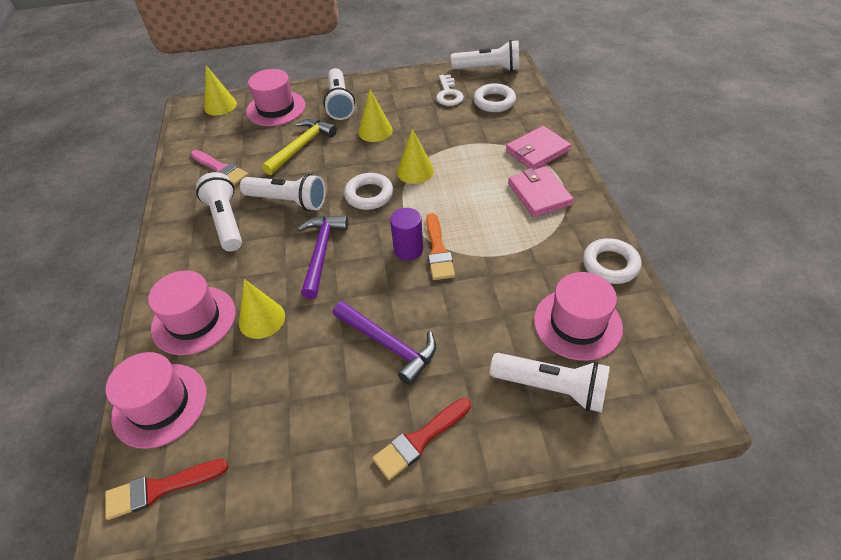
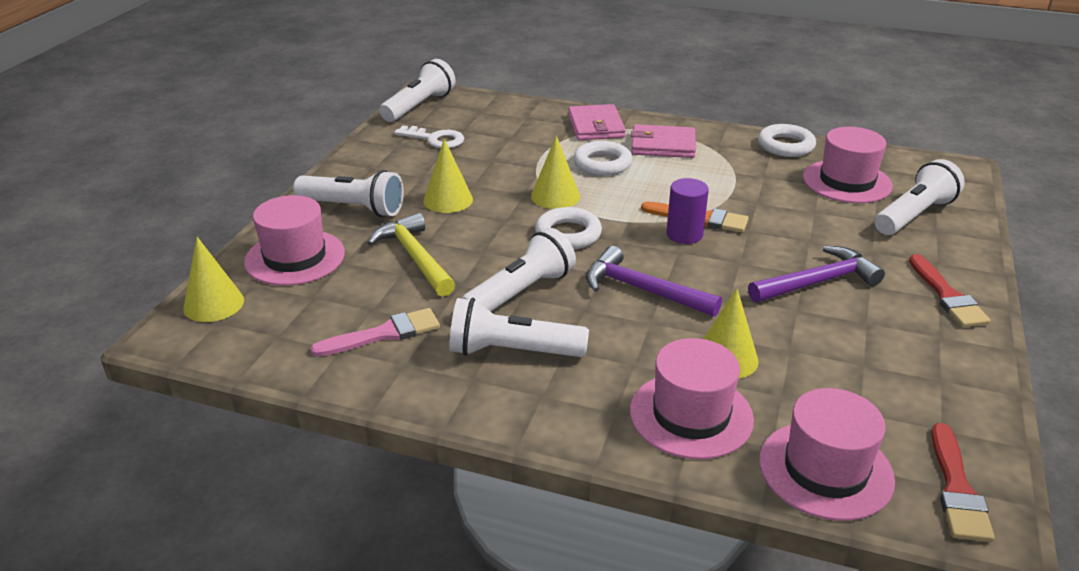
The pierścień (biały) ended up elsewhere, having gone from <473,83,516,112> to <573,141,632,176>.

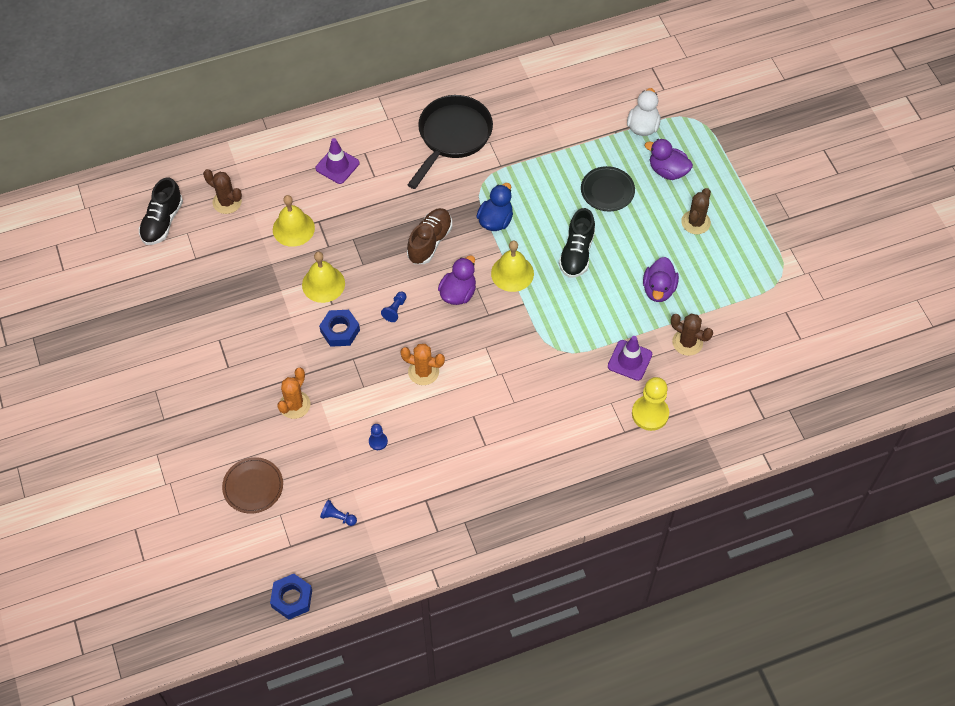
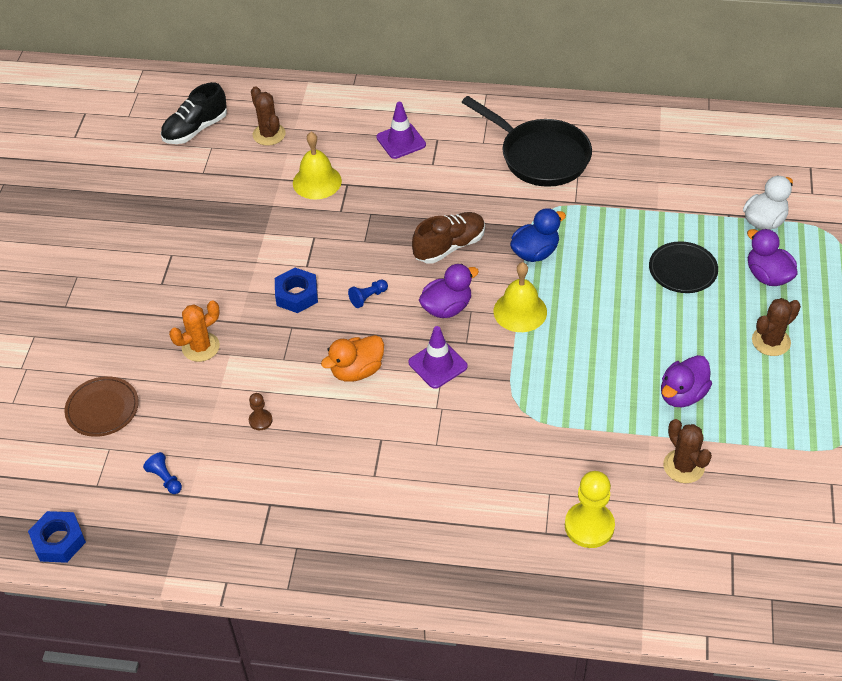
The second view lost the dzwonek (żółty) at <302,251,345,303>.
The second view lost the but (czarny) at <559,208,595,278>.
The pachołek (fioletowy) ended up elsewhere, having gone from <608,336,652,381> to <409,326,468,389>.
Where the kaktus (pomarańczowy) stood at <400,344,445,385>, the kaczka (pomarańczowy) came to stand at <321,335,384,382>.
What was the pionek (niebieski) at <369,424,388,450> turned into the pionek (brązowy) at <249,393,272,430>.
The patelnia (czarny) at <408,95,493,189> ended up facing another way, 75 degrees clockwise from before.

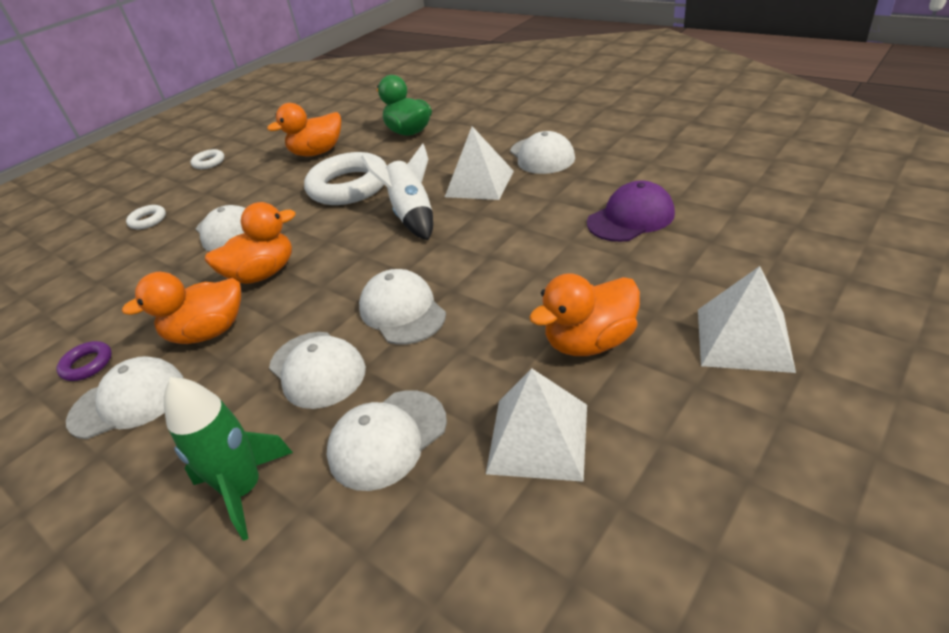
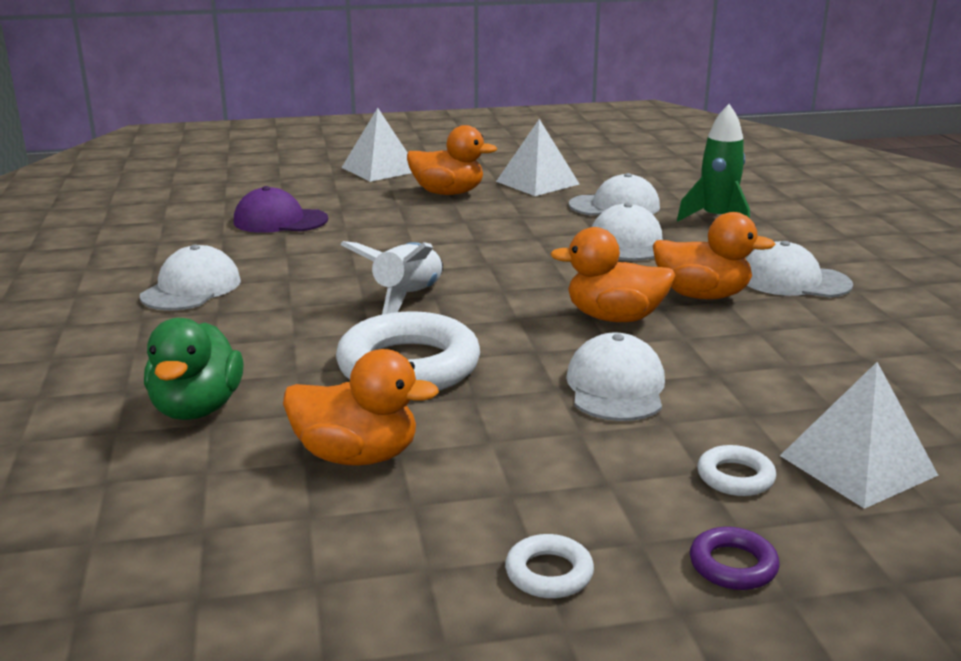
The second view lost the czapka (biały) at <359,269,446,345>.
The pierścień (fioletowy) ended up elsewhere, having gone from <56,341,112,381> to <690,527,779,590>.
The piramida (biały) ended up elsewhere, having gone from <445,126,514,200> to <780,362,939,509>.

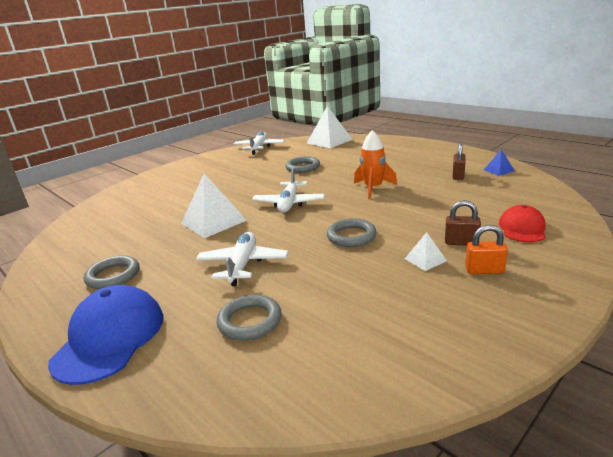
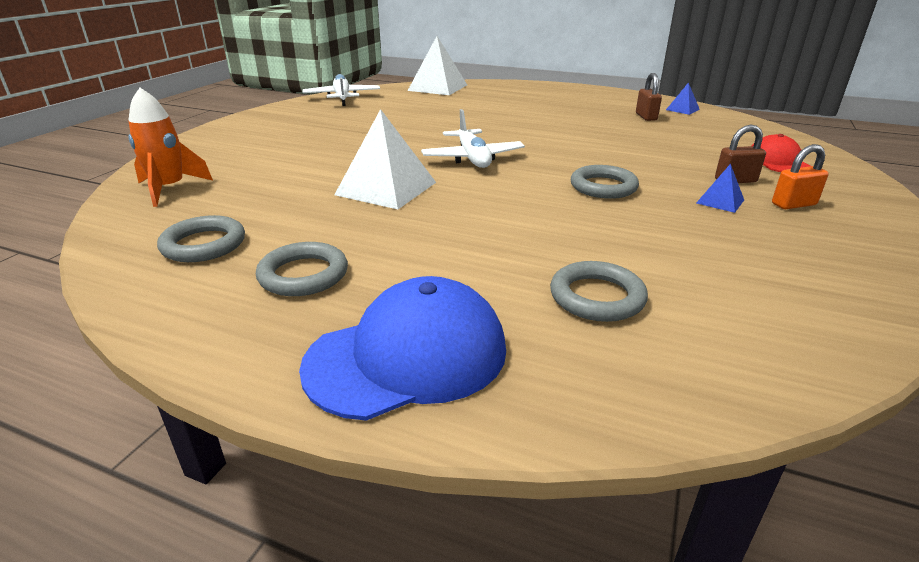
The second view lost the samolot (biały) at <196,232,288,286>.
The pierścień (szary) ended up elsewhere, having gone from <286,156,320,173> to <157,215,245,262>.
The rakieta (pomarańczowy) ended up elsewhere, having gone from <354,130,397,199> to <128,88,213,207>.
What was the piramida (biały) at <405,232,447,271> turned into the piramida (niebieski) at <696,164,744,213>.
The czapka (niebieski) at <48,285,164,385> ended up facing another way, 75 degrees clockwise from before.

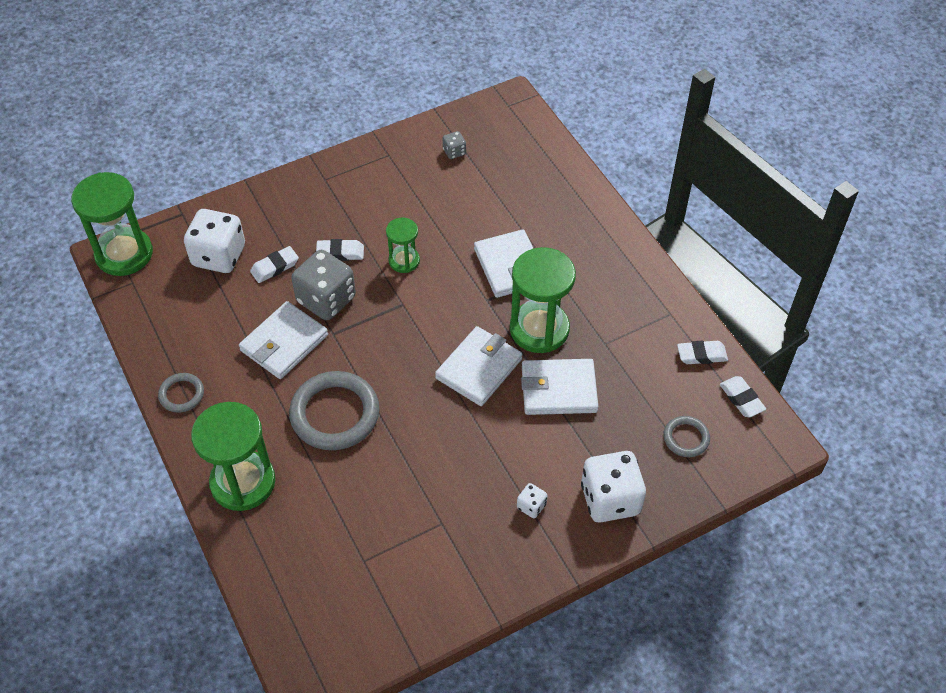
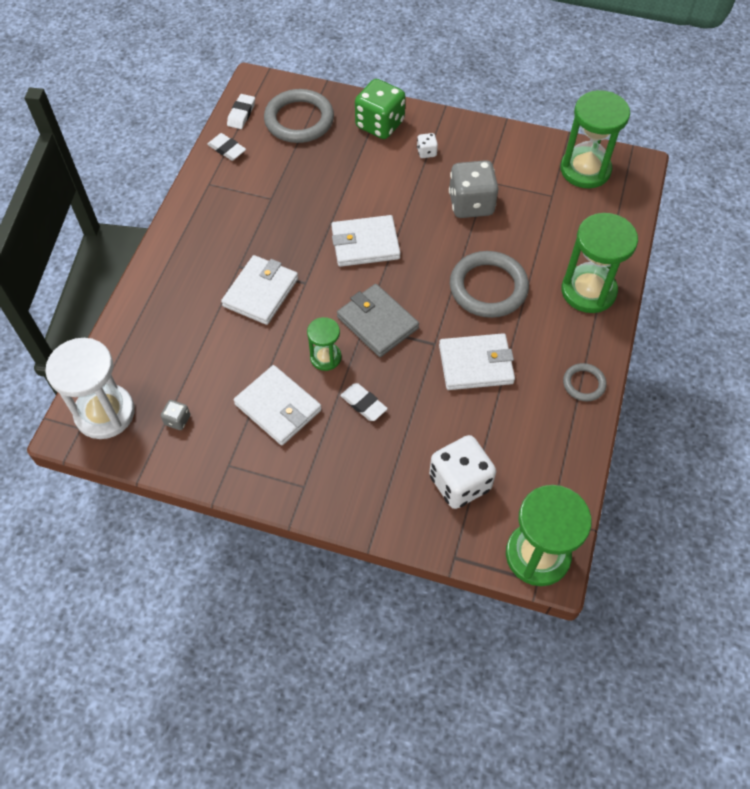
The second view lost the gumka do mazania (biały) at <250,246,299,283>.
The second view gained the klepsydra (biały) at <45,338,135,439>.
The second view gained the portfel (szary) at <337,284,419,357>.
The kostka do gry (szary) ended up elsewhere, having gone from <291,250,356,320> to <449,160,499,218>.
The klepsydra (zielony) ended up elsewhere, having gone from <510,247,576,353> to <560,90,630,188>.
The portfel (biały) ended up elsewhere, having gone from <521,359,598,415> to <234,365,322,445>.
What was the kostka do gry (biały) at <581,451,646,523> turned into the kostka do gry (zielony) at <355,79,406,139>.
The size of the pierścień (szary) at <663,416,710,457> changed by a factor of 1.95.

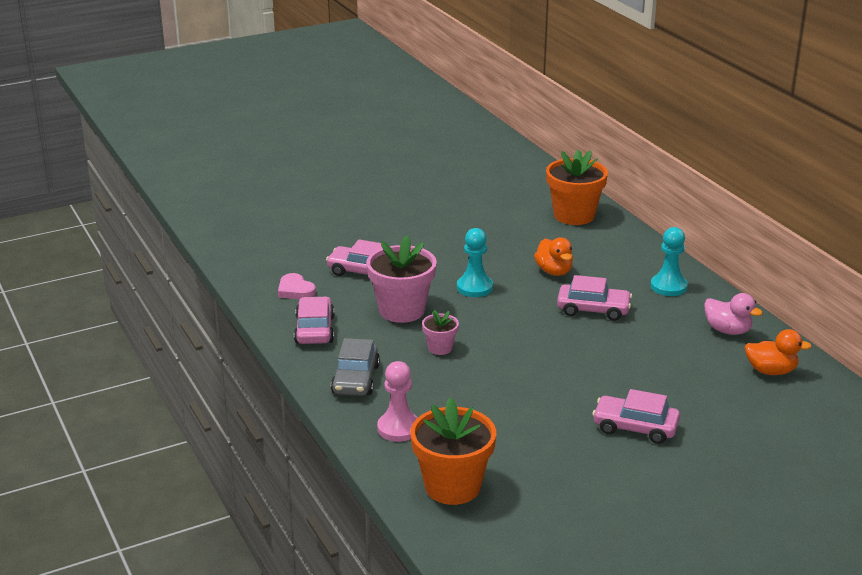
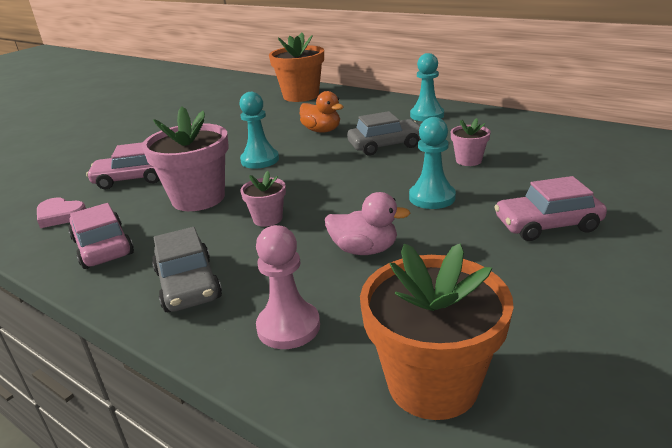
The second view lost the kaczka (pomarańczowy) at <745,329,812,375>.
The second view gained the pionek (turkusowy) at <409,117,456,209>.
The second view gained the doniczka (różowy) at <451,118,491,166>.
The kaczka (różowy) ended up elsewhere, having gone from <704,293,763,335> to <325,192,410,255>.
What was the samochód (różowy) at <557,275,632,321> turned into the samochód (szary) at <347,111,421,156>.

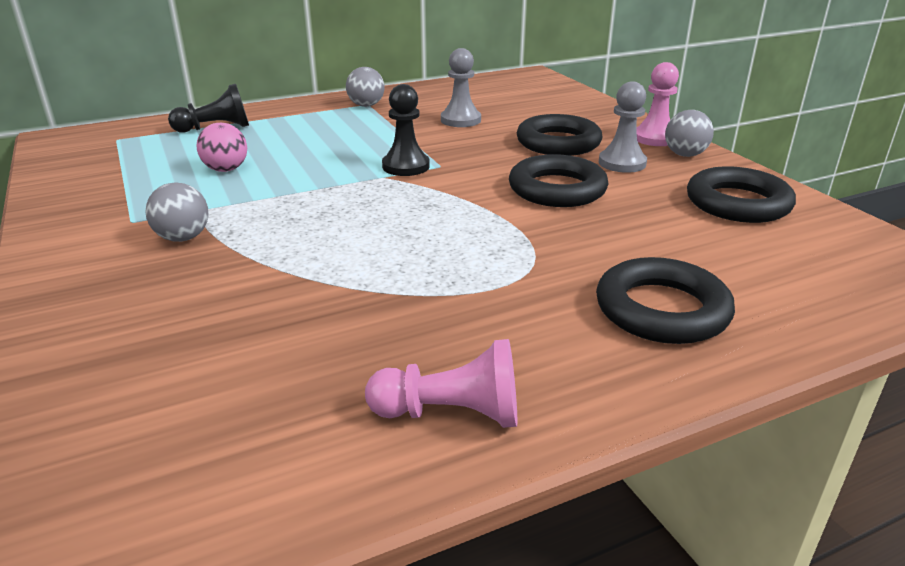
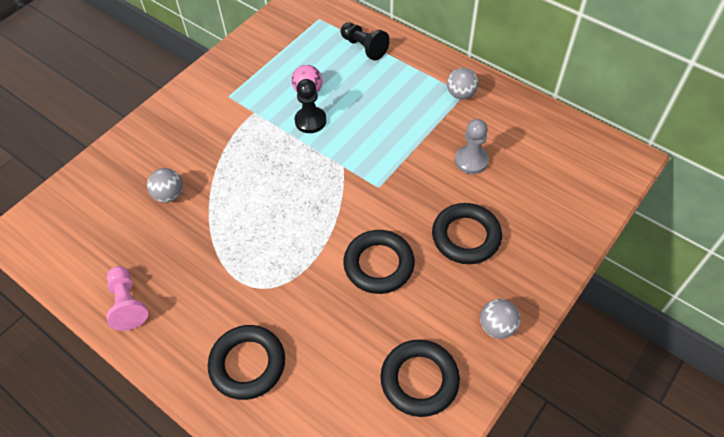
The second view lost the pionek (szary) at <599,82,647,173>.
The second view lost the pionek (różowy) at <636,62,679,146>.
The piłka (szary) ended up elsewhere, having gone from <145,182,209,242> to <147,168,183,203>.
The pionek (czarny) ended up elsewhere, having gone from <382,84,430,176> to <295,79,327,133>.

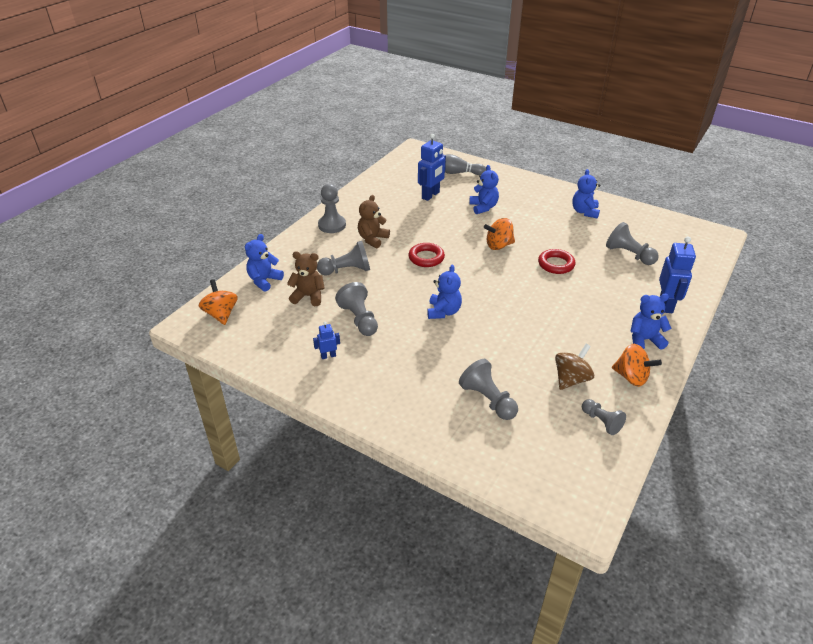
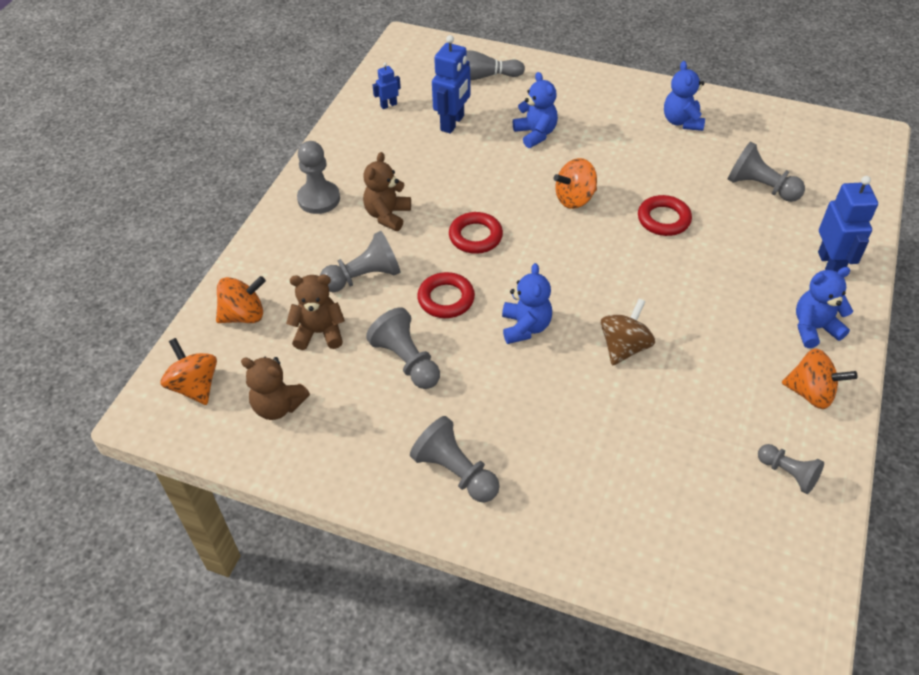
The second view gained the miś (brązowy) at <241,357,310,420>.
The second view gained the pierścień (czerwony) at <417,272,475,318>.
The robot (niebieski) ended up elsewhere, having gone from <313,322,340,359> to <373,62,401,109>.
The pionek (szary) ended up elsewhere, having gone from <459,359,518,420> to <410,416,500,502>.
The bączek (brązowy) ended up elsewhere, having gone from <555,344,594,390> to <601,299,655,366>.
Where the miś (niebieski) stood at <245,234,284,292>, the bączek (pomarańczowy) came to stand at <216,276,266,323>.

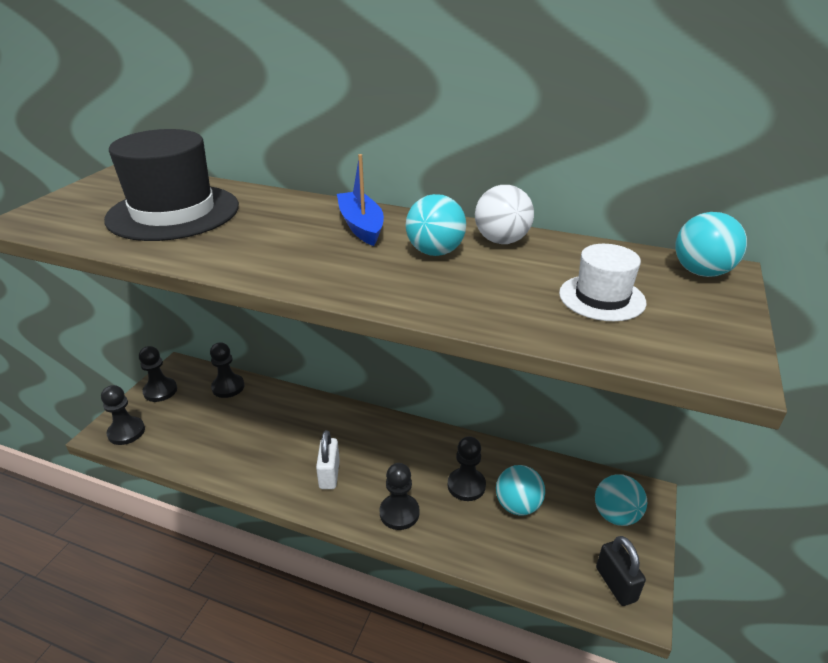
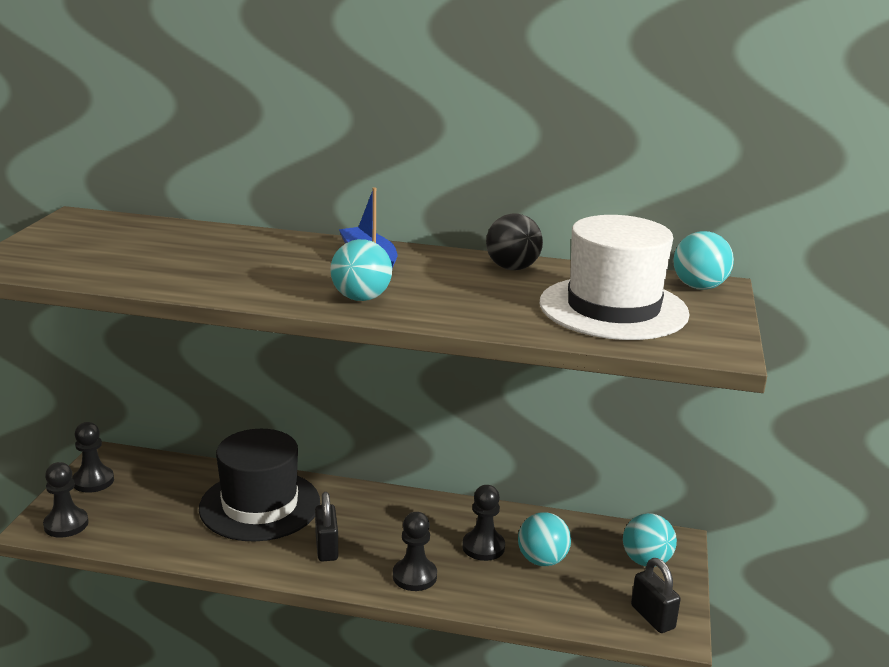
The second view lost the pionek (czarny) at <210,342,244,398>.
The kapelusz (czarny) ended up elsewhere, having gone from <104,129,239,241> to <199,429,320,542>.
The piłka (turkusowy) ended up elsewhere, having gone from <406,194,466,256> to <330,239,392,301>.
What was the kłódka (biały) at <316,430,340,489> turned into the kłódka (czarny) at <315,492,338,561>.
What was the piłka (biały) at <475,185,534,244> turned into the piłka (czarny) at <486,214,543,270>.
The size of the kapelusz (biały) at <559,244,646,321> changed by a factor of 1.93.

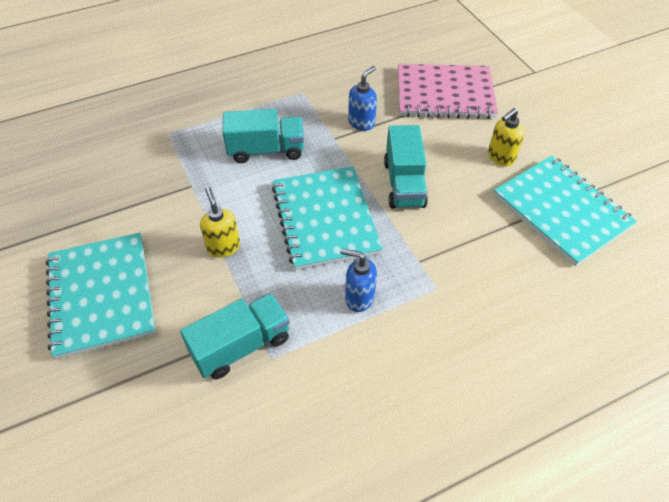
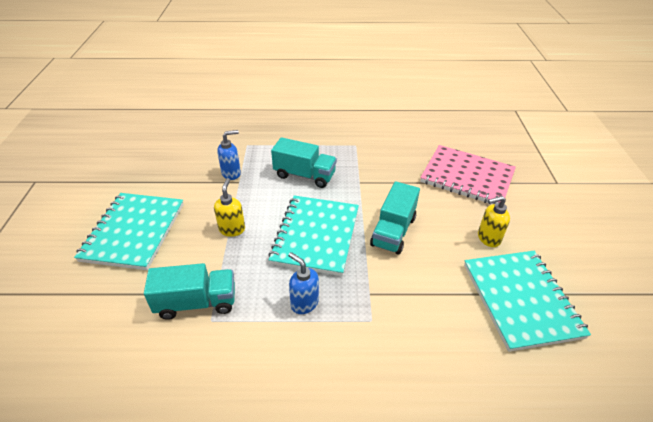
The dozownik mydła (niebieski) ended up elsewhere, having gone from <348,66,377,131> to <217,130,241,180>.

